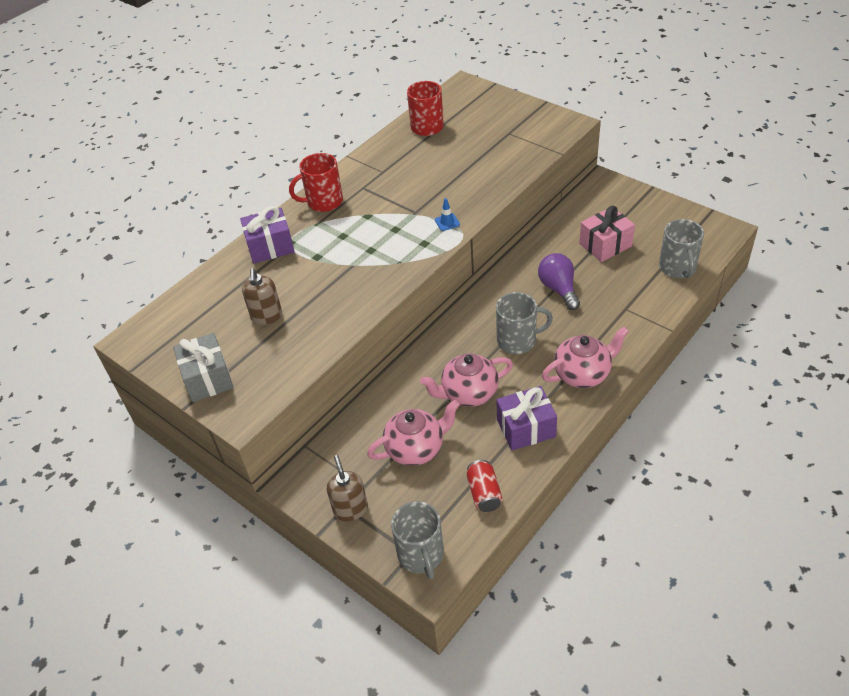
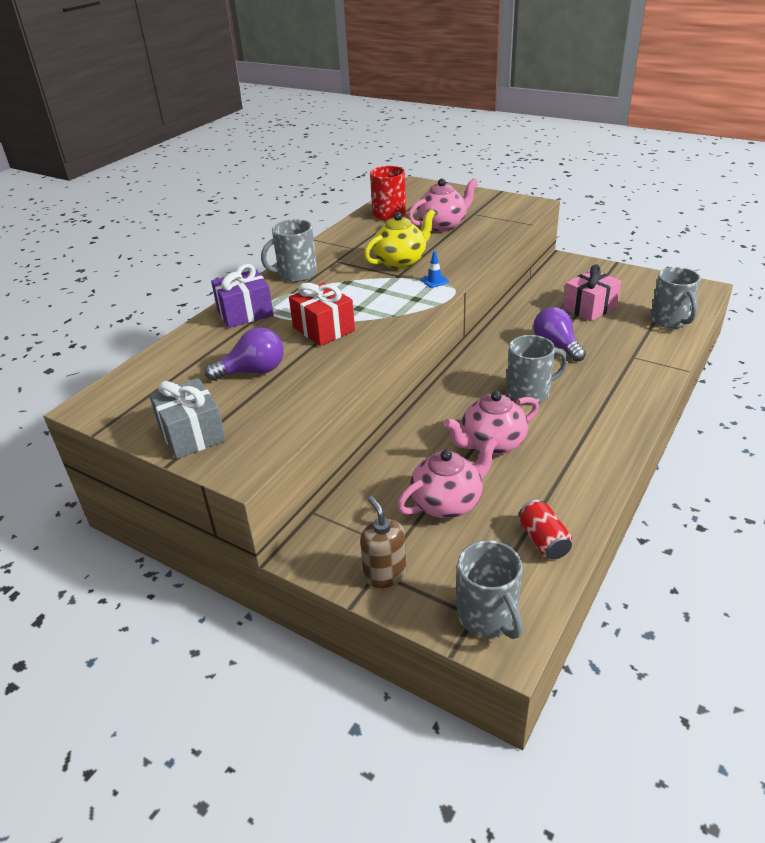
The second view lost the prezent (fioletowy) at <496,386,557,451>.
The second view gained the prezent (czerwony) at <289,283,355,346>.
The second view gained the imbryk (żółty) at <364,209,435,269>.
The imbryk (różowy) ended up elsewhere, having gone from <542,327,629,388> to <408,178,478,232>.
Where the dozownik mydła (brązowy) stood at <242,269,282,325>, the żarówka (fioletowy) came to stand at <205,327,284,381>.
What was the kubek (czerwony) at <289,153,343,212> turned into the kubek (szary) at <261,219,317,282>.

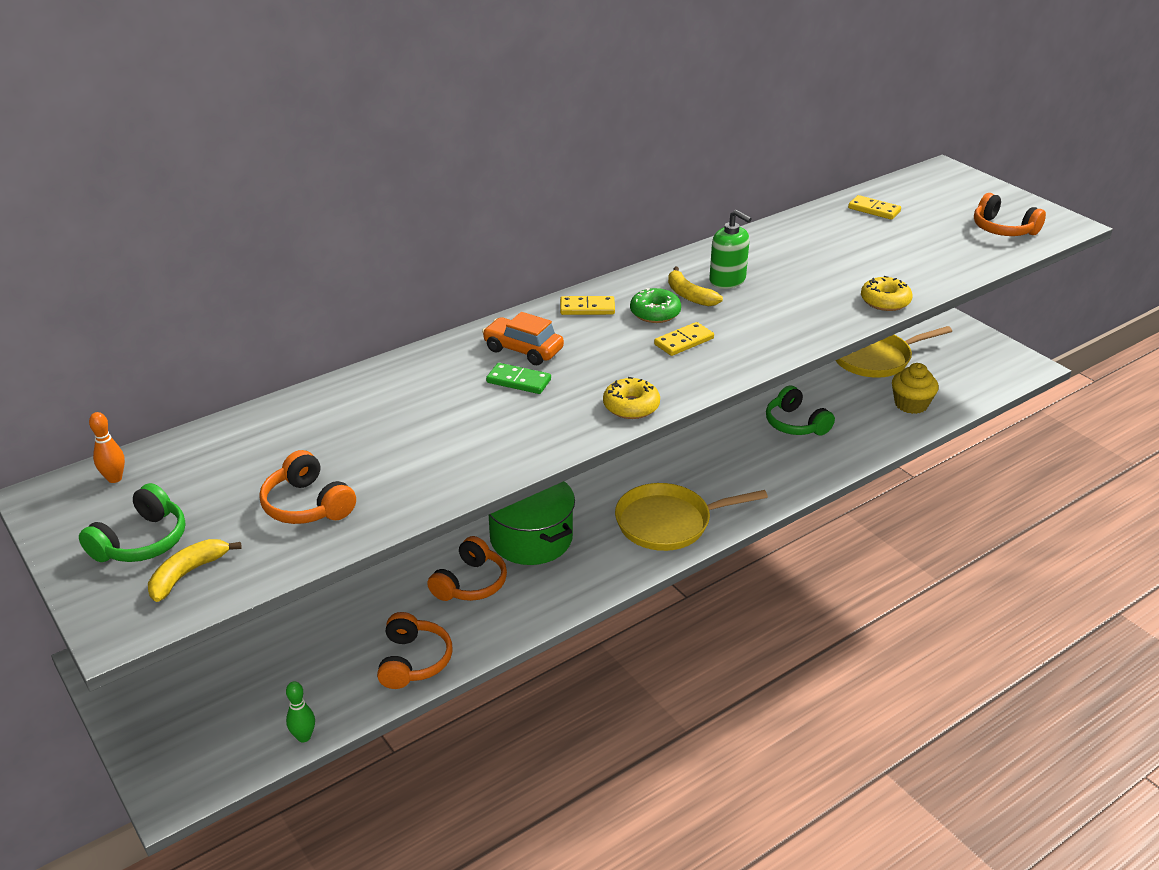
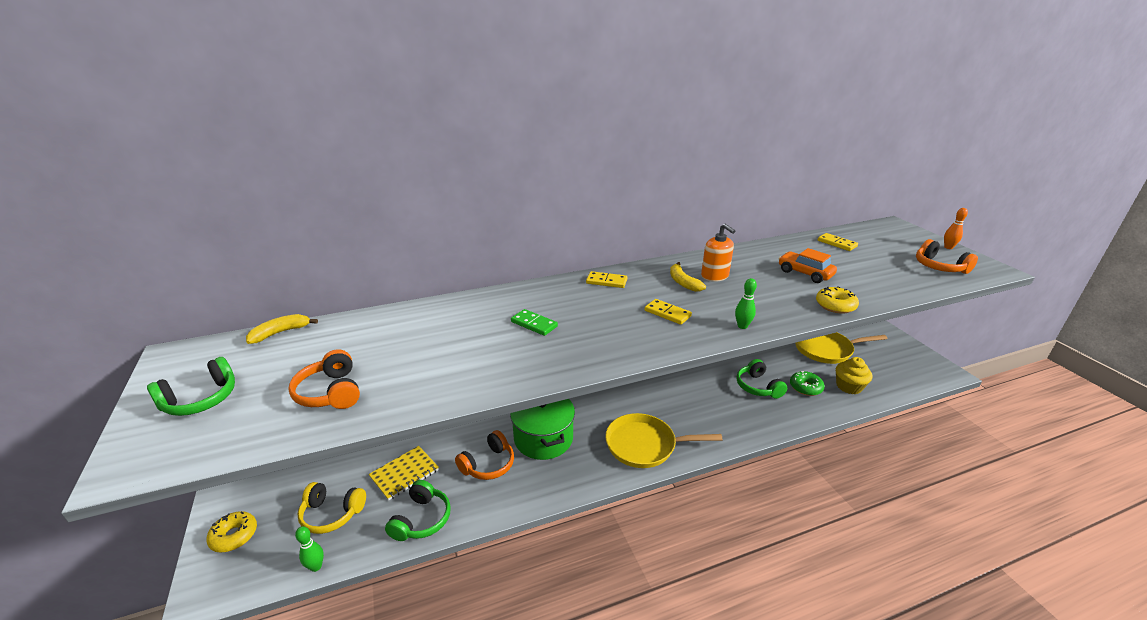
The second view gained the słuchawki (żółty) at <297,482,366,534>.
The second view gained the zeszyt (żółty) at <368,446,439,501>.
The second view gained the kręgiel (zielony) at <735,278,757,329>.
The kręgiel (pomarańczowy) ended up elsewhere, having gone from <89,412,125,483> to <944,208,968,249>.
The banan (żółty) ended up elsewhere, having gone from <148,539,242,602> to <246,314,318,344>.
The samochód (pomarańczowy) ended up elsewhere, having gone from <482,312,564,365> to <778,248,837,283>.
The donut (żółty) ended up elsewhere, having gone from <603,377,660,419> to <206,511,257,552>.
The donut (zielony) ended up elsewhere, having gone from <630,288,681,323> to <790,371,825,396>.
What was the słuchawki (pomarańczowy) at <377,612,453,689> turned into the słuchawki (zielony) at <385,480,451,541>.
What was the dozownik mydła (zielony) at <709,210,752,289> turned into the dozownik mydła (pomarańczowy) at <701,224,735,282>.
The kostka domina (żółty) at <654,322,714,356> ended up facing another way, 60 degrees clockwise from before.

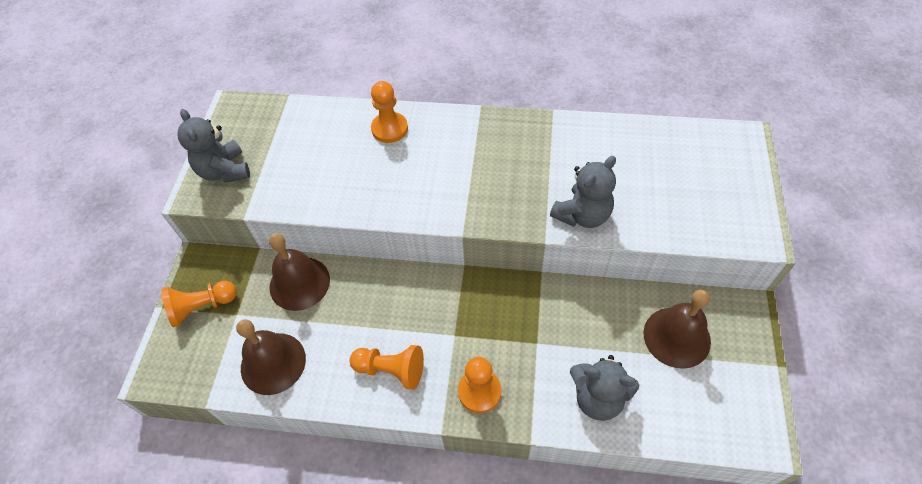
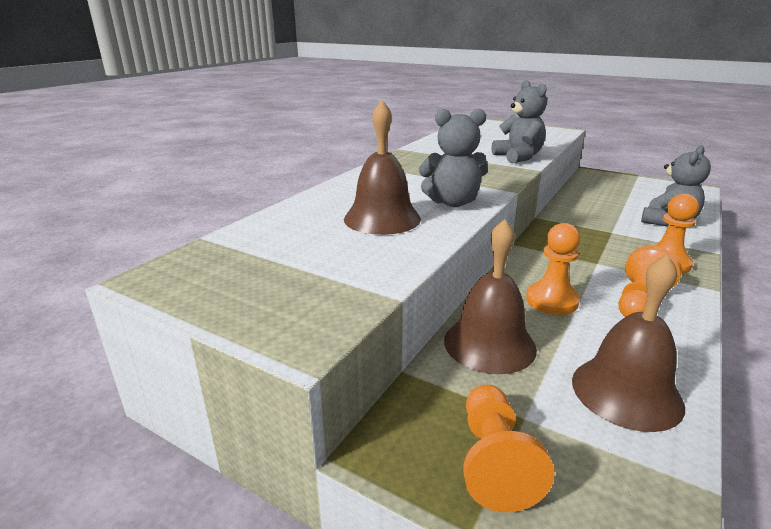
The miś (szary) ended up elsewhere, having gone from <177,109,250,183> to <419,109,488,207>.
The pionek (pomarańczowy) ended up elsewhere, having gone from <371,81,408,143> to <526,223,580,315>.
The dzwonek (brązowy) ended up elsewhere, having gone from <643,290,711,369> to <344,100,421,235>.

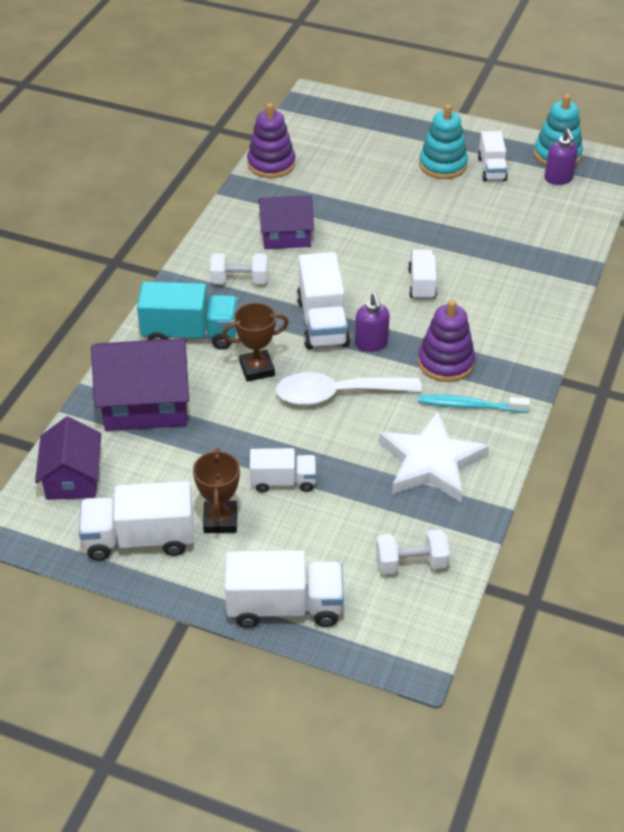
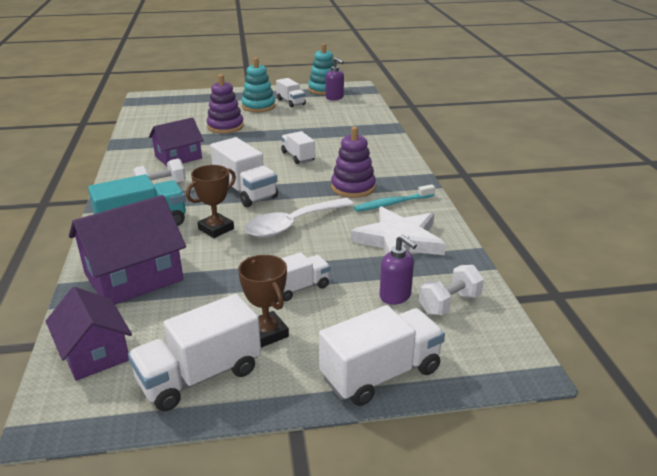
The zabawka nakładanka (fioletowy) ended up elsewhere, having gone from <247,103,295,178> to <207,74,244,133>.
The dozownik mydła (fioletowy) ended up elsewhere, having gone from <355,293,390,352> to <380,235,417,305>.

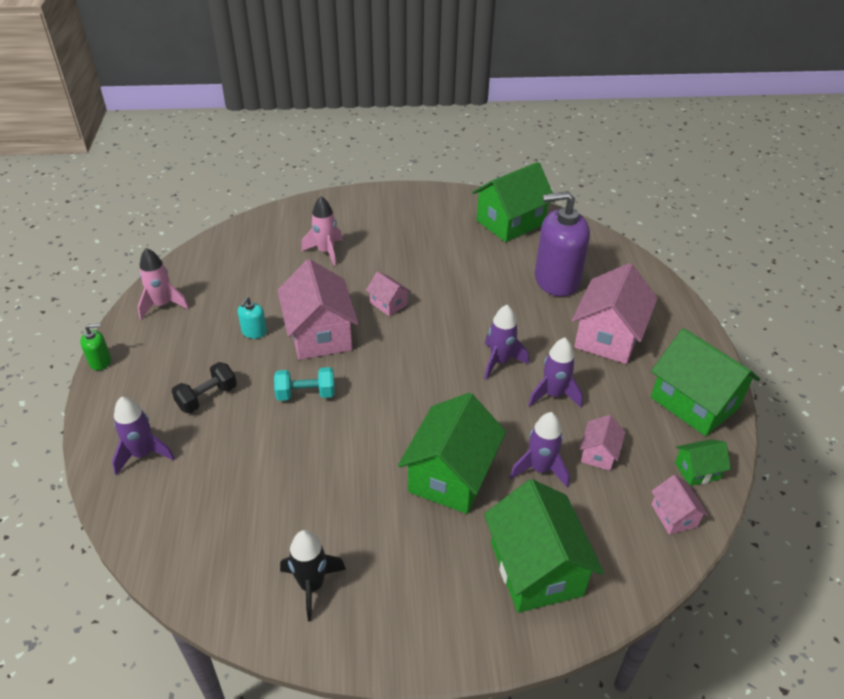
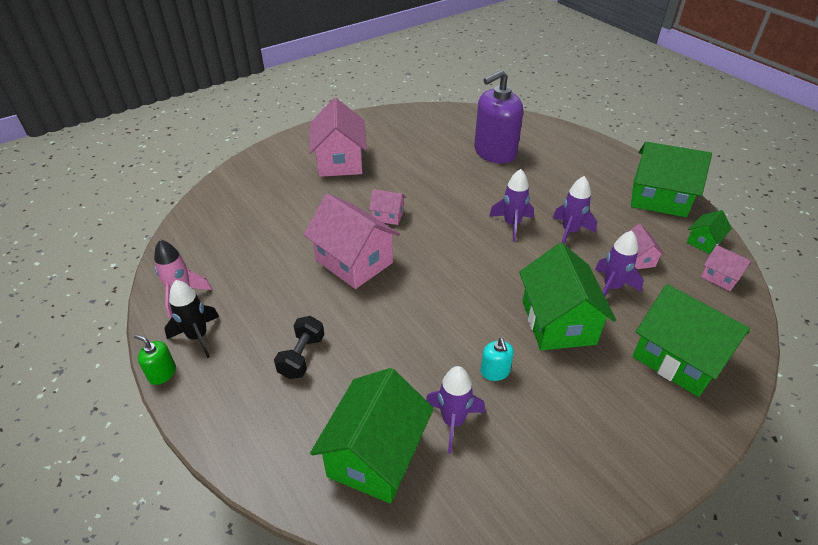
The second view lost the hantel (turkusowy) at <274,367,335,401>.
The second view lost the rakieta (różowy) at <301,196,342,267>.
The rakieta (fioletowy) ended up elsewhere, having gone from <112,397,175,475> to <426,366,485,453>.
The dozownik mydła (turkusowy) ended up elsewhere, having gone from <238,297,267,339> to <480,338,514,381>.
The rakieta (czarny) ended up elsewhere, having gone from <280,530,346,621> to <164,280,219,358>.
The domek (zielony) ended up elsewhere, having gone from <472,162,553,242> to <310,368,434,504>.
The domek (różowy) ended up elsewhere, having gone from <572,263,658,364> to <309,98,367,177>.
The dozownik mydła (zielony) at <80,324,111,370> ended up facing another way, 105 degrees counterclockwise from before.

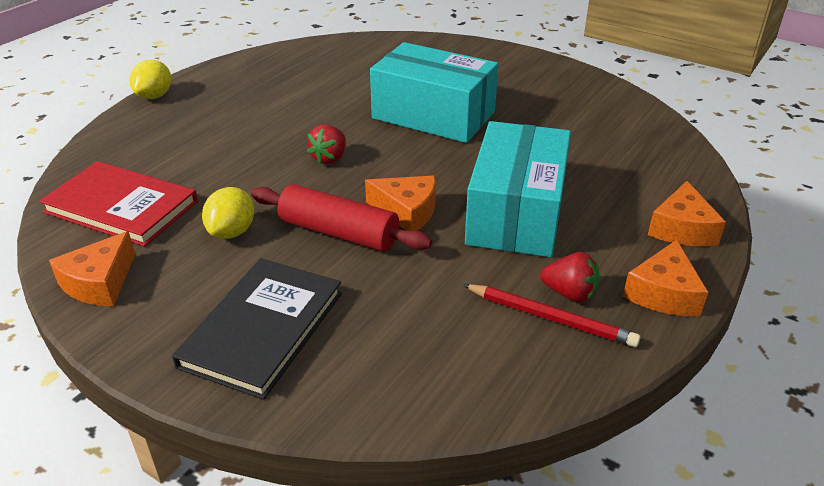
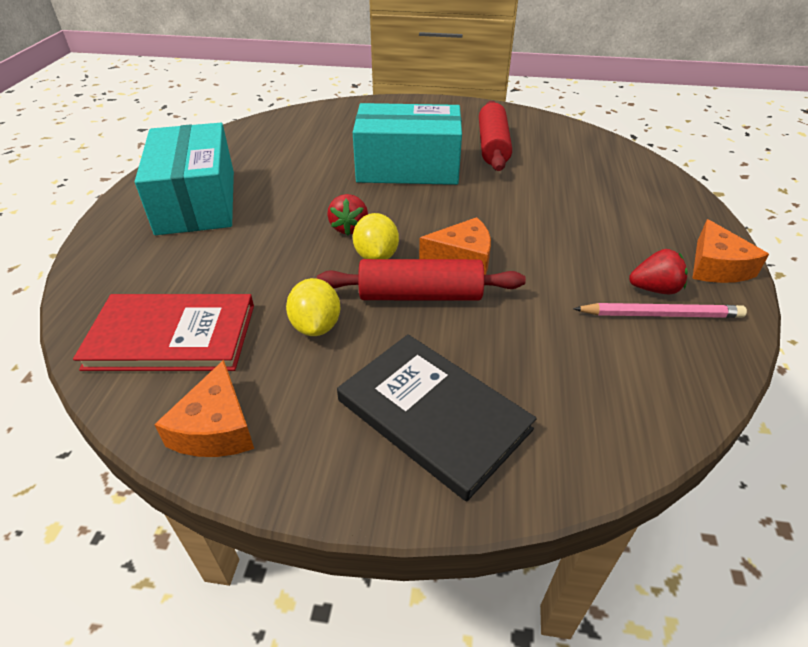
The second view lost the ser (pomarańczowy) at <648,181,726,246>.
The second view gained the wałek do ciasta (czerwony) at <479,101,512,171>.
The cytryna (żółty) ended up elsewhere, having gone from <130,60,171,99> to <353,213,399,259>.
The pudełko (turkusowy) ended up elsewhere, having gone from <465,121,571,257> to <135,123,234,235>.
What was the ołówek (czerwony) at <463,284,640,347> turned into the ołówek (różowy) at <573,303,747,318>.
The książka (czarny) at <172,258,342,400> ended up facing another way, 45 degrees counterclockwise from before.

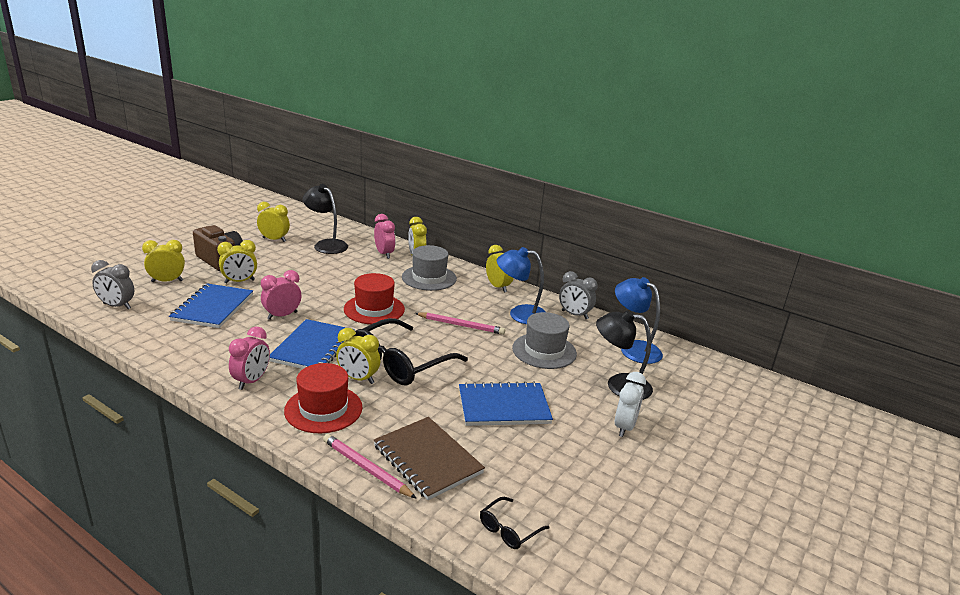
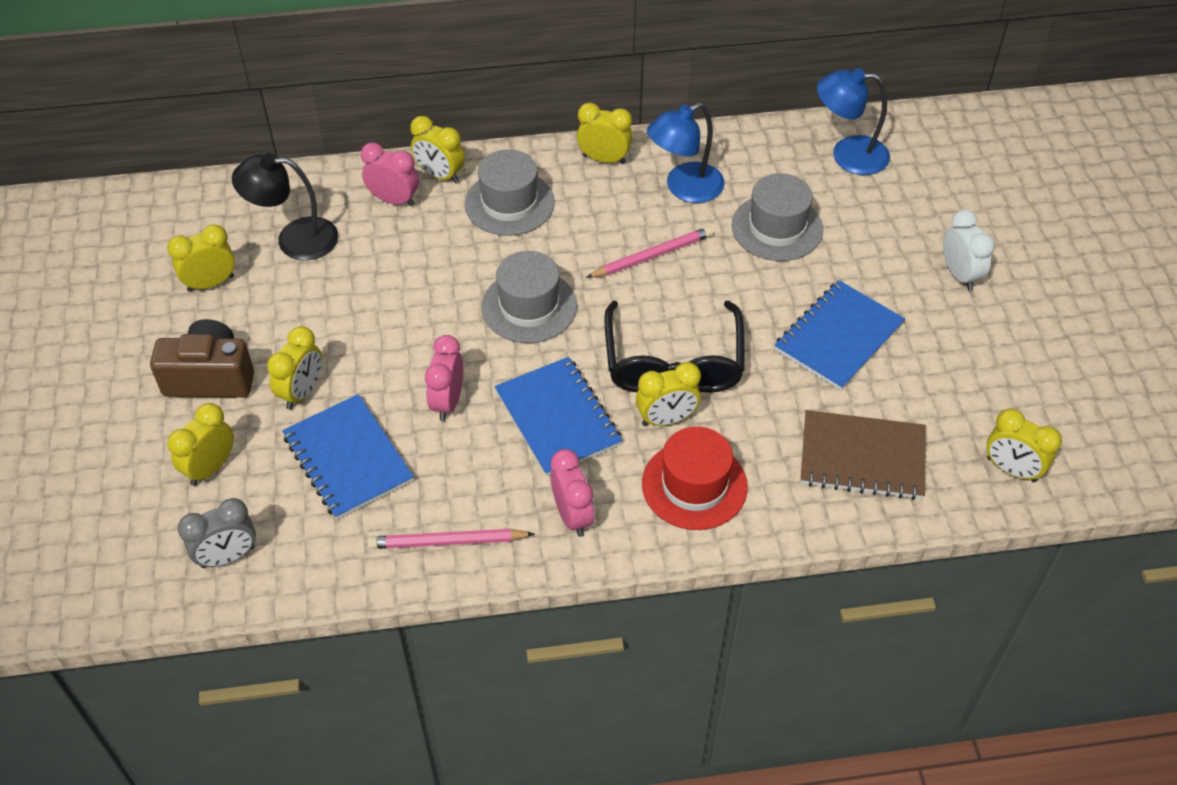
The second view lost the budzik (szary) at <559,271,598,319>.
The second view lost the lampka (czarny) at <596,310,653,400>.
The ołówek (różowy) ended up elsewhere, having gone from <323,434,417,499> to <367,529,535,549>.
Where the okulary (czarny) stood at <480,497,550,549>, the budzik (żółty) came to stand at <986,408,1062,482>.
What was the kapelusz (czerwony) at <344,273,405,324> turned into the kapelusz (szary) at <481,251,577,343>.

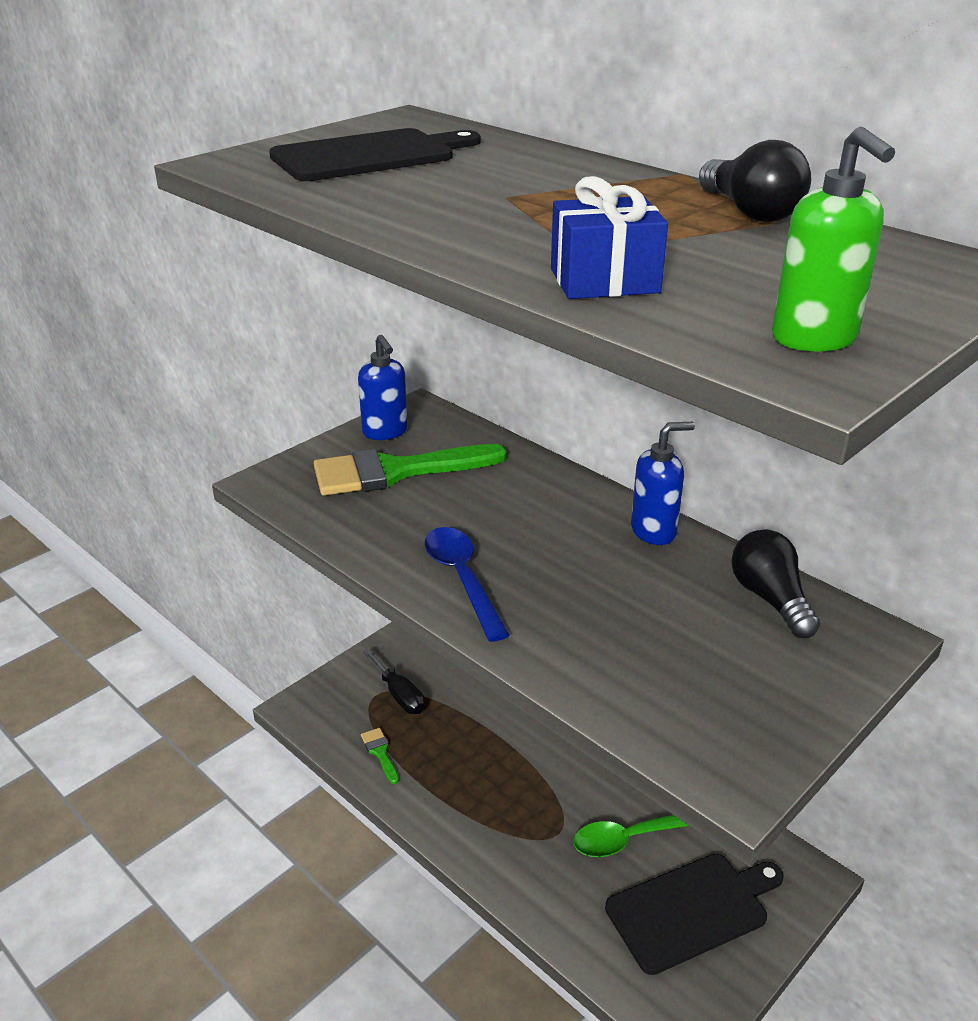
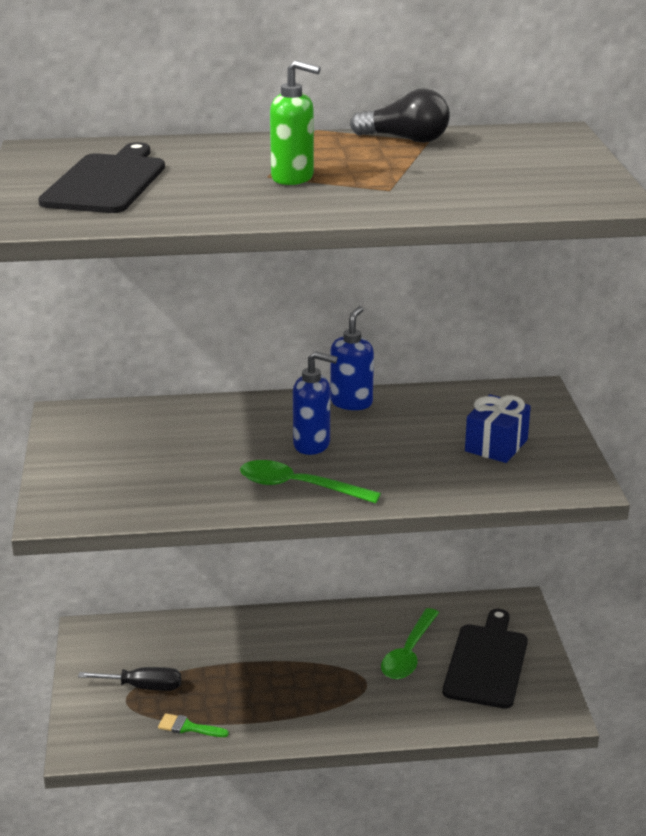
The second view lost the pędzel (zielony) at <314,444,507,496>.
The second view lost the żarówka (czarny) at <731,529,820,638>.
The dozownik mydła (niebieski) ended up elsewhere, having gone from <358,335,408,440> to <293,351,338,455>.
The prezent (niebieski) ended up elsewhere, having gone from <551,176,668,299> to <465,394,531,463>.
The dozownik mydła (zielony) ended up elsewhere, having gone from <772,126,895,352> to <270,60,321,185>.
What was the łyżka (niebieski) at <425,527,510,642> turned into the łyżka (zielony) at <240,460,381,504>.

